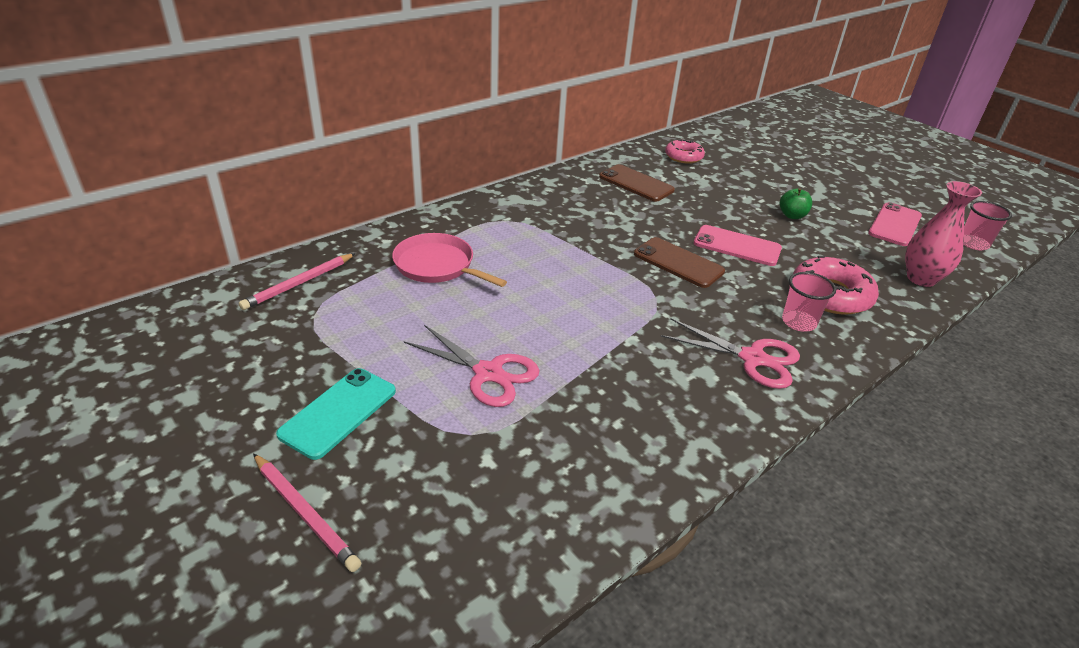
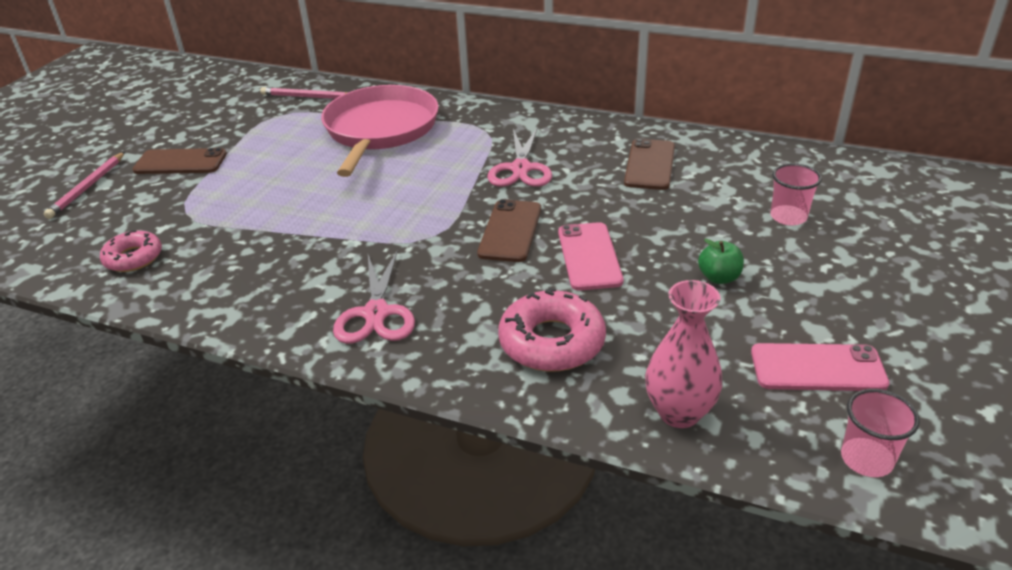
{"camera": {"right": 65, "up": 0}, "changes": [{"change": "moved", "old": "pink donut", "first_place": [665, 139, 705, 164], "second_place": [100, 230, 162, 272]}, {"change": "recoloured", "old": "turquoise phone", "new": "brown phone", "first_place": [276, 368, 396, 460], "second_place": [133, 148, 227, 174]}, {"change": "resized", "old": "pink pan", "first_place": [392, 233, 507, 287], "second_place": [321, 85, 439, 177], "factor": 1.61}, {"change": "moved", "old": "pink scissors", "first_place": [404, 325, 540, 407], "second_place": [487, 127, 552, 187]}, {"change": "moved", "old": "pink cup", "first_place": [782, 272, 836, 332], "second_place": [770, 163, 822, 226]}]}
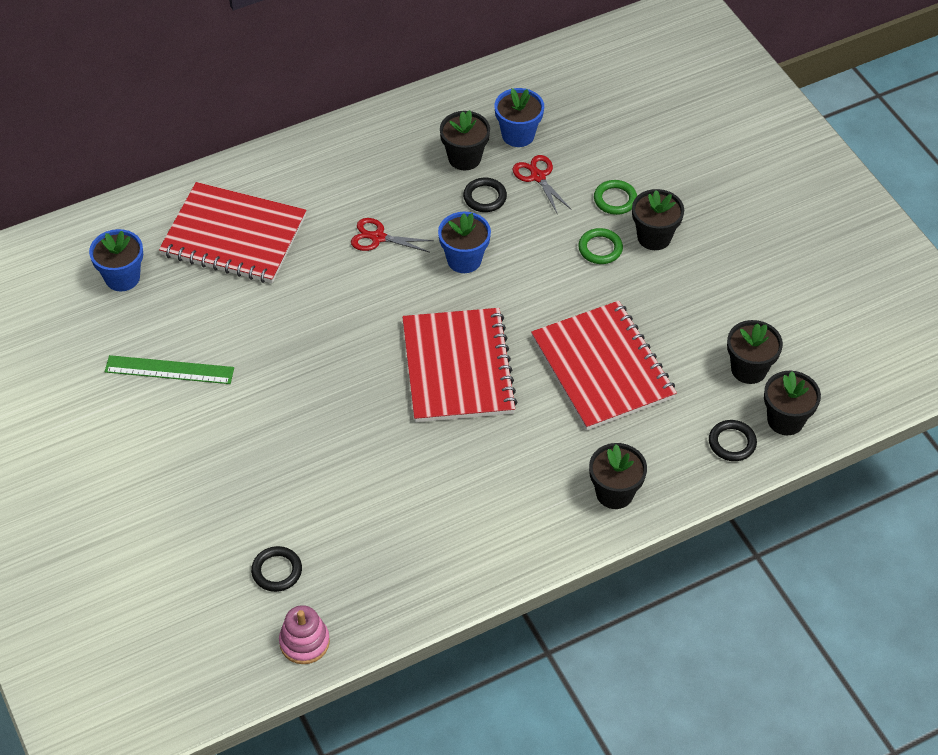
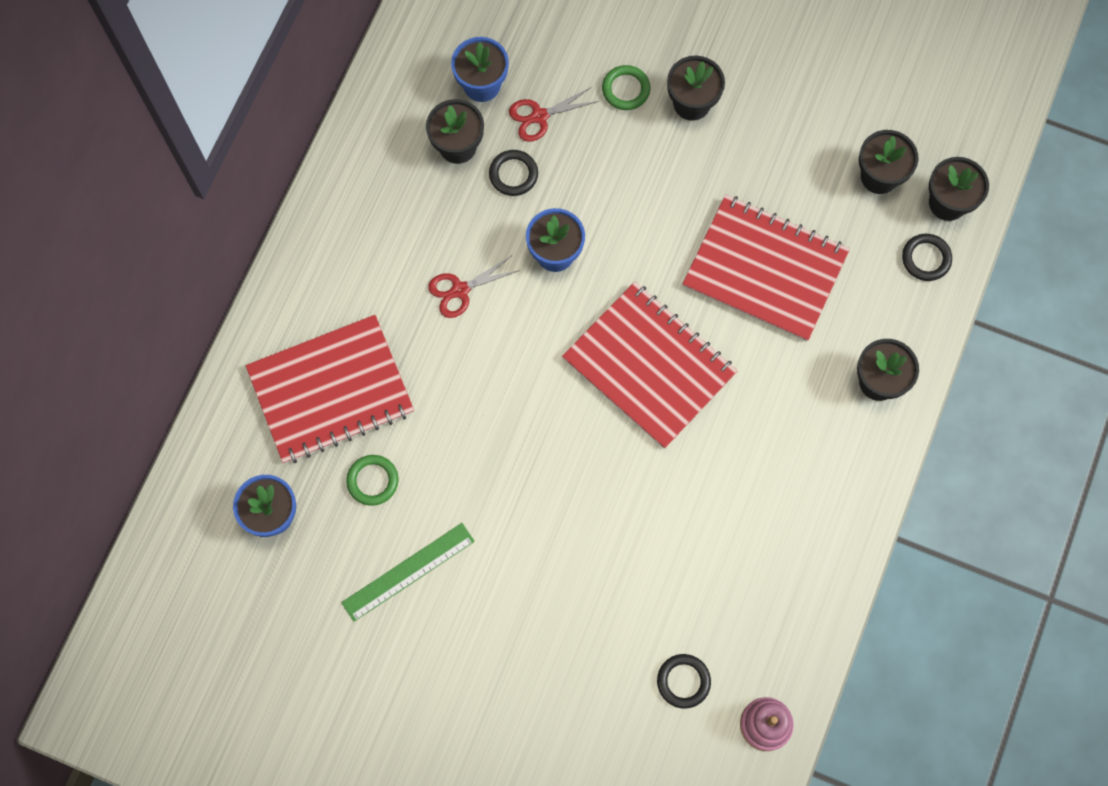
{"camera": {"right": -40, "up": 20}, "changes": [{"change": "moved", "old": "green ring", "first_place": [578, 228, 623, 264], "second_place": [346, 455, 398, 506]}, {"change": "turned", "old": "red scissors", "first_place": [513, 155, 572, 215], "second_place": [509, 87, 599, 142], "degrees": -45}]}
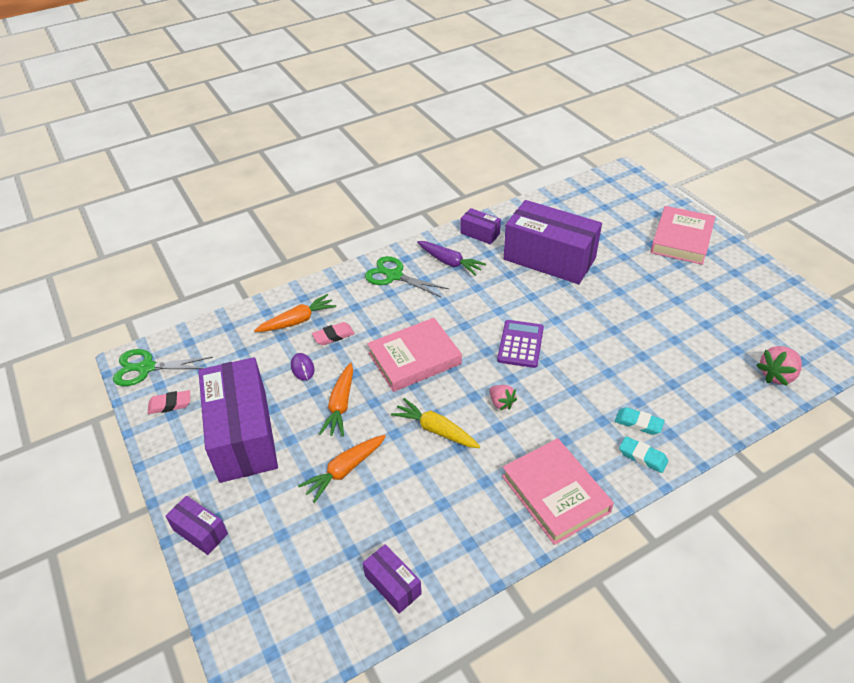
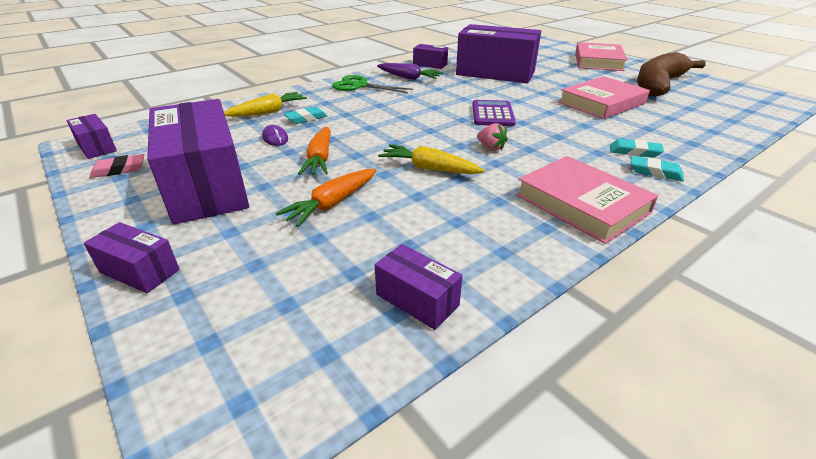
{"camera": {"right": -10, "up": -10}, "changes": [{"change": "replaced", "old": "green scissors", "new": "purple box", "first_place": [113, 349, 213, 386], "second_place": [66, 114, 117, 159]}, {"change": "recoloured", "old": "orange carrot", "new": "yellow carrot", "first_place": [254, 294, 336, 332], "second_place": [224, 92, 307, 117]}, {"change": "recoloured", "old": "pink eraser", "new": "turquoise eraser", "first_place": [312, 322, 355, 345], "second_place": [284, 106, 327, 124]}, {"change": "moved", "old": "pink book", "first_place": [367, 318, 462, 392], "second_place": [559, 76, 650, 119]}, {"change": "added", "new": "brown banana", "second_place": [637, 52, 706, 97]}, {"change": "removed", "old": "pink strawberry", "first_place": [756, 346, 802, 386]}]}
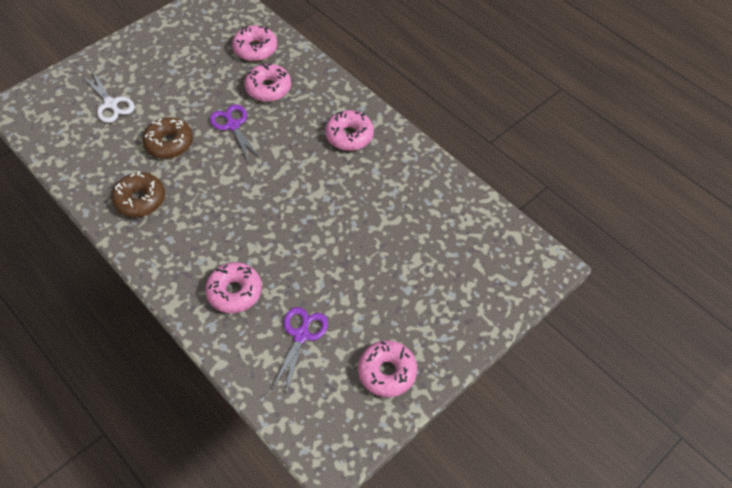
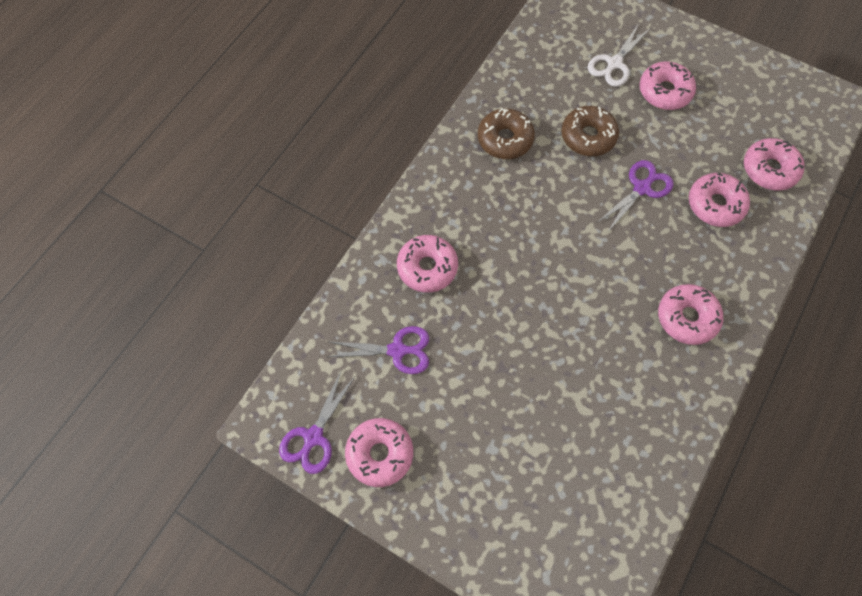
{"camera": {"right": 75, "up": 10}, "changes": [{"change": "added", "new": "purple scissors", "second_place": [279, 371, 355, 474]}, {"change": "added", "new": "pink donut", "second_place": [639, 61, 696, 110]}]}
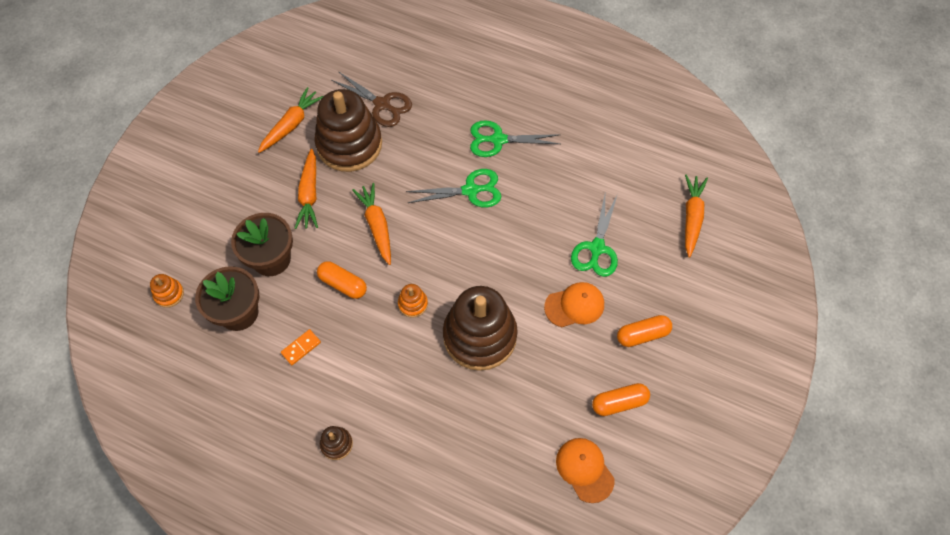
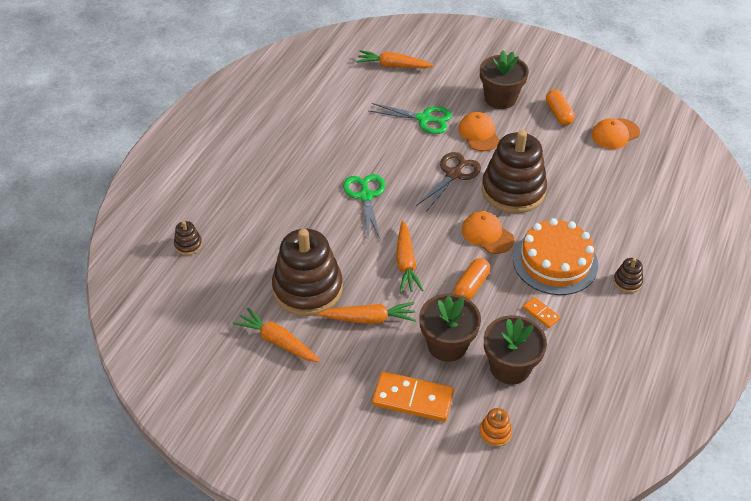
{"camera": {"right": -90, "up": -15}, "changes": [{"change": "added", "new": "brown stacking toy", "second_place": [174, 221, 202, 255]}, {"change": "added", "new": "orange domino", "second_place": [372, 372, 454, 422]}, {"change": "turned", "old": "orange carrot", "first_place": [352, 183, 391, 265], "second_place": [396, 221, 423, 293], "degrees": -75}, {"change": "moved", "old": "brown scissors", "first_place": [332, 71, 412, 127], "second_place": [416, 152, 481, 212]}, {"change": "replaced", "old": "orange stacking toy", "new": "orange cap", "first_place": [398, 284, 428, 318], "second_place": [462, 211, 514, 254]}, {"change": "replaced", "old": "orange capsule", "new": "brown flower pot", "first_place": [617, 315, 672, 347], "second_place": [480, 50, 529, 109]}, {"change": "added", "new": "orange cake", "second_place": [513, 218, 598, 295]}, {"change": "removed", "old": "green scissors", "first_place": [470, 120, 561, 157]}]}
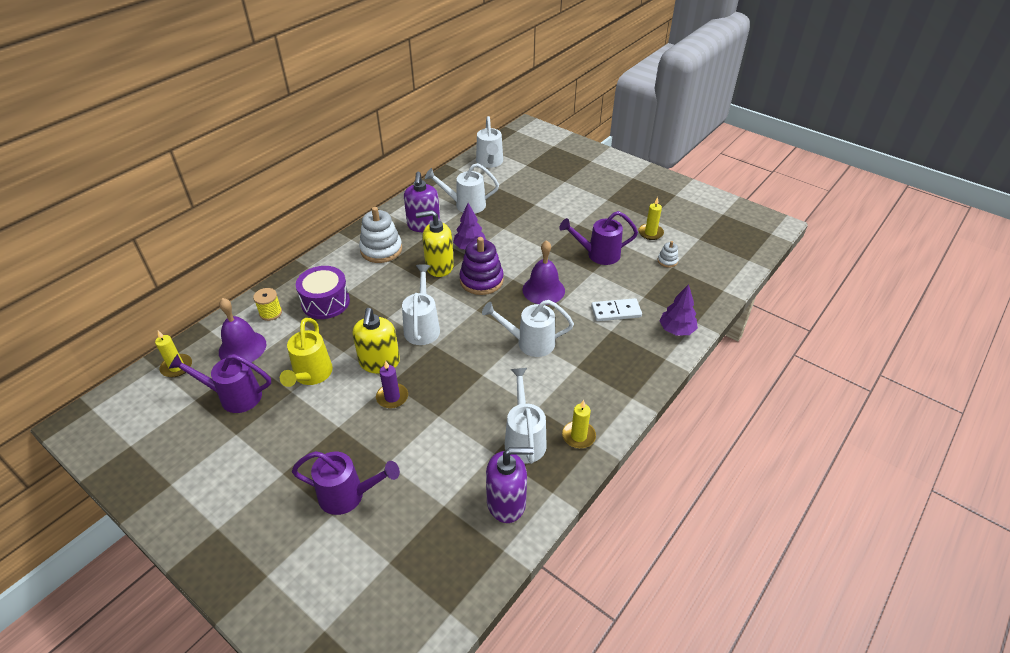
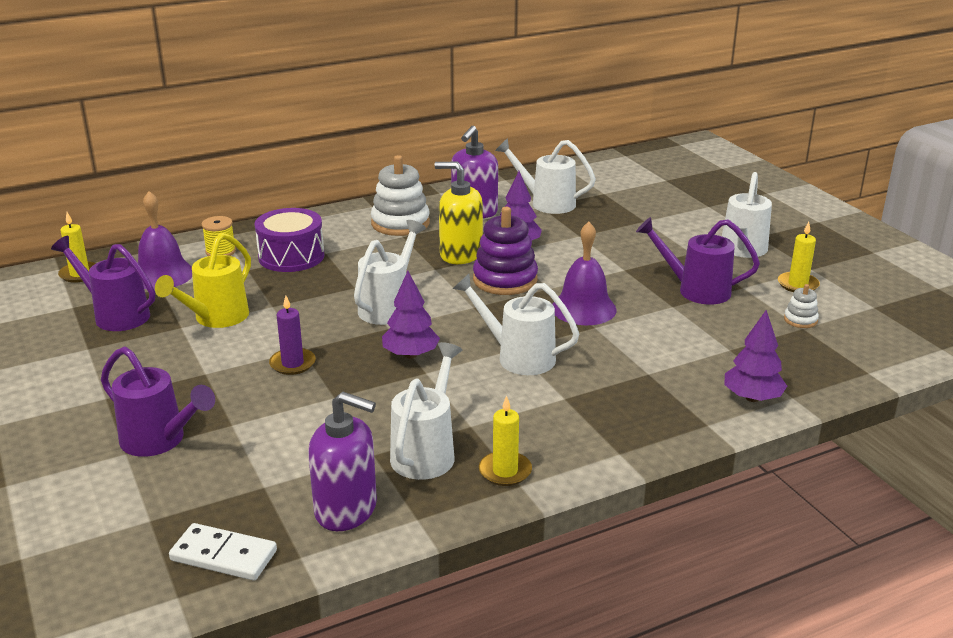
{"camera": {"right": 25, "up": -15}, "changes": [{"change": "moved", "old": "white domino", "first_place": [591, 298, 642, 321], "second_place": [169, 523, 277, 581]}, {"change": "added", "new": "purple tree", "second_place": [382, 271, 440, 359]}, {"change": "moved", "old": "white watering can", "first_place": [476, 116, 503, 168], "second_place": [722, 172, 772, 258]}, {"change": "removed", "old": "yellow soap dispenser", "first_place": [352, 308, 400, 374]}]}
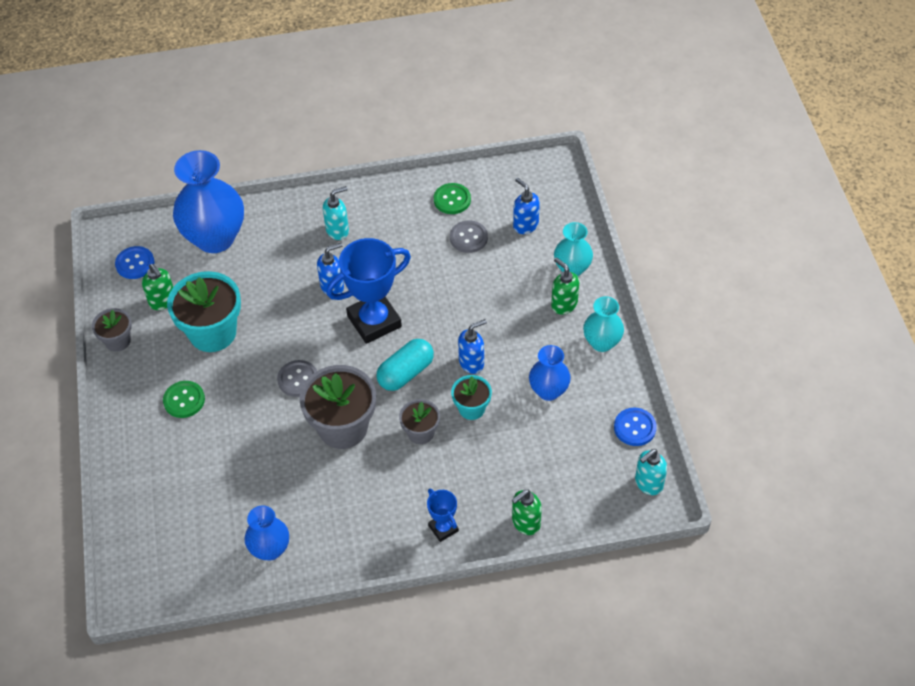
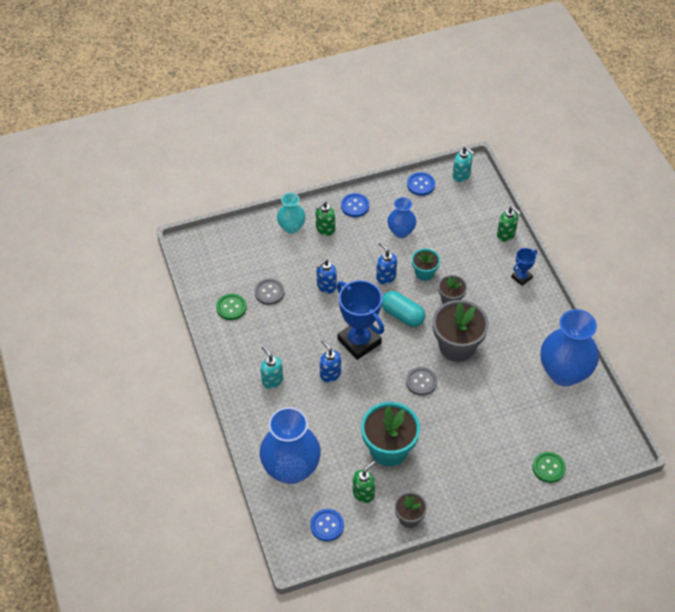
{"camera": {"right": -100, "up": 0}, "changes": [{"change": "moved", "old": "blue soap dispenser", "first_place": [513, 178, 540, 234], "second_place": [317, 259, 337, 294]}, {"change": "replaced", "old": "turquoise vase", "new": "blue button", "first_place": [583, 296, 624, 352], "second_place": [341, 193, 369, 217]}, {"change": "moved", "old": "green button", "first_place": [163, 381, 205, 418], "second_place": [532, 452, 566, 483]}, {"change": "resized", "old": "blue vase", "first_place": [245, 506, 289, 561], "second_place": [541, 309, 599, 386], "factor": 1.83}]}
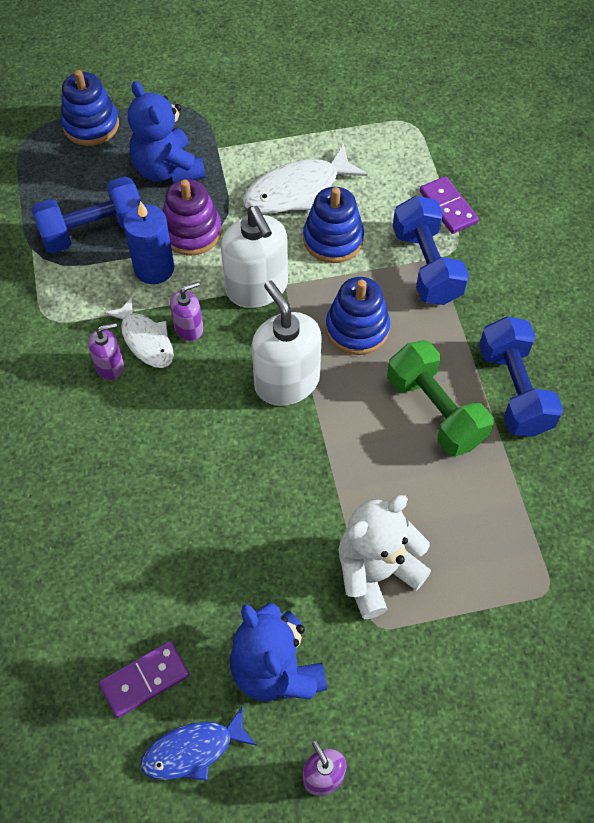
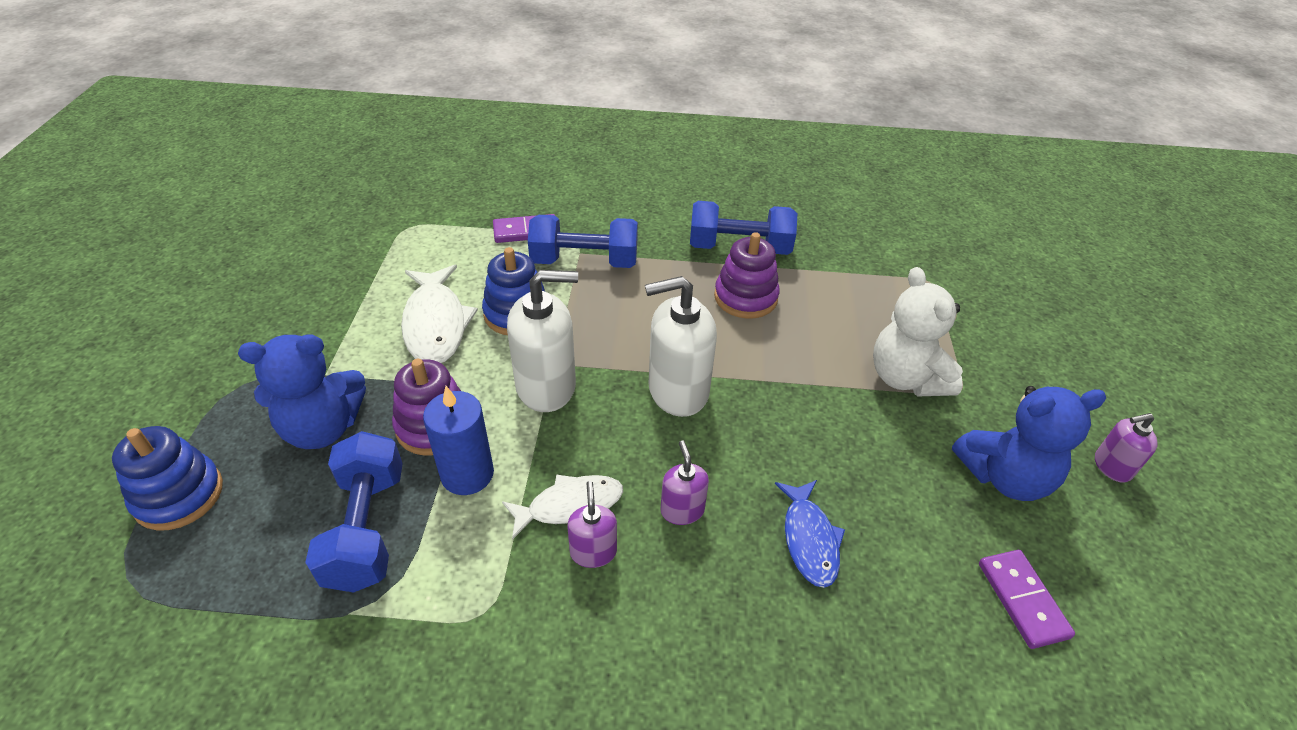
{"camera": {"right": -75, "up": -15}, "changes": [{"change": "moved", "old": "purple soap dispenser", "first_place": [170, 282, 203, 341], "second_place": [661, 441, 709, 525]}, {"change": "replaced", "old": "green dumbbell", "new": "purple stacking toy", "first_place": [387, 340, 494, 456], "second_place": [714, 232, 780, 319]}, {"change": "moved", "old": "blue fish", "first_place": [141, 705, 257, 781], "second_place": [775, 480, 845, 588]}, {"change": "removed", "old": "blue stacking toy", "first_place": [326, 277, 390, 355]}]}
